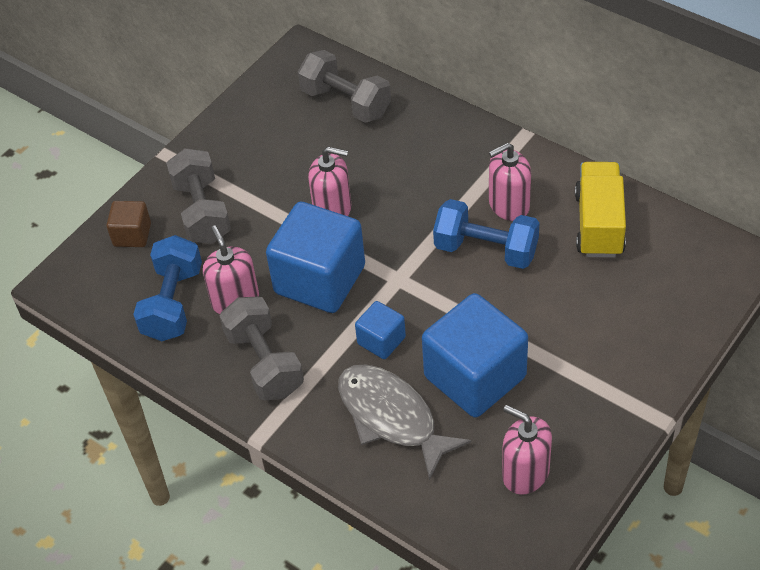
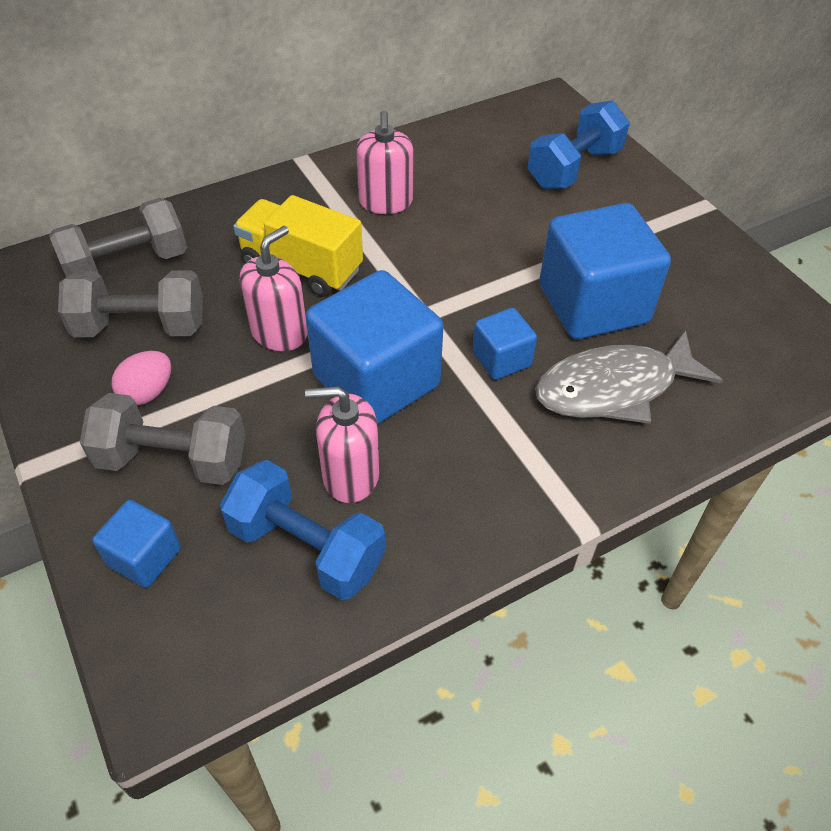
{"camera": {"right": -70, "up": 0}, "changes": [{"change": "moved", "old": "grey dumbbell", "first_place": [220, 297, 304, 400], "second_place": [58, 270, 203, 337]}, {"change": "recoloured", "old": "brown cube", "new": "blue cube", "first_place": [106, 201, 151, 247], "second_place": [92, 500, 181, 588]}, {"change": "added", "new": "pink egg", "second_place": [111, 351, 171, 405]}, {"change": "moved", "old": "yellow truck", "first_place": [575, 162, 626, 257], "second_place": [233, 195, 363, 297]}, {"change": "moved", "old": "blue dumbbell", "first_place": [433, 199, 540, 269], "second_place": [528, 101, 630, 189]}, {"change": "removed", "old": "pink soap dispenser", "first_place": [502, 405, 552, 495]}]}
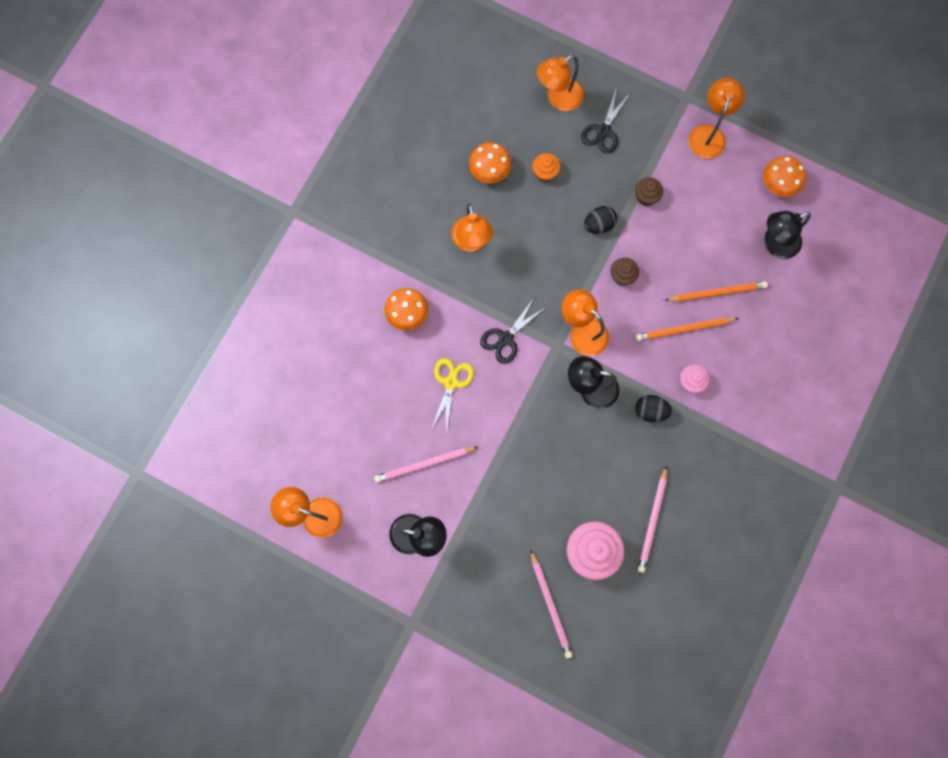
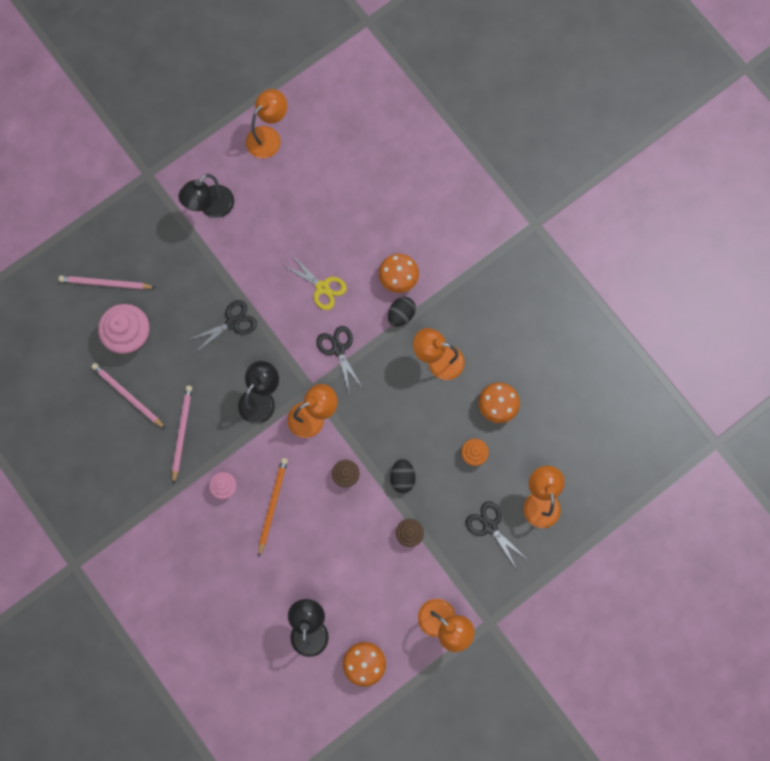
{"camera": {"right": 115, "up": 0}, "changes": [{"change": "moved", "old": "pink pencil", "first_place": [374, 447, 478, 483], "second_place": [172, 386, 192, 484]}, {"change": "added", "new": "black scissors", "second_place": [189, 300, 257, 352]}, {"change": "moved", "old": "black egg", "first_place": [635, 395, 672, 422], "second_place": [388, 297, 416, 327]}, {"change": "removed", "old": "orange pencil", "first_place": [665, 281, 768, 302]}]}
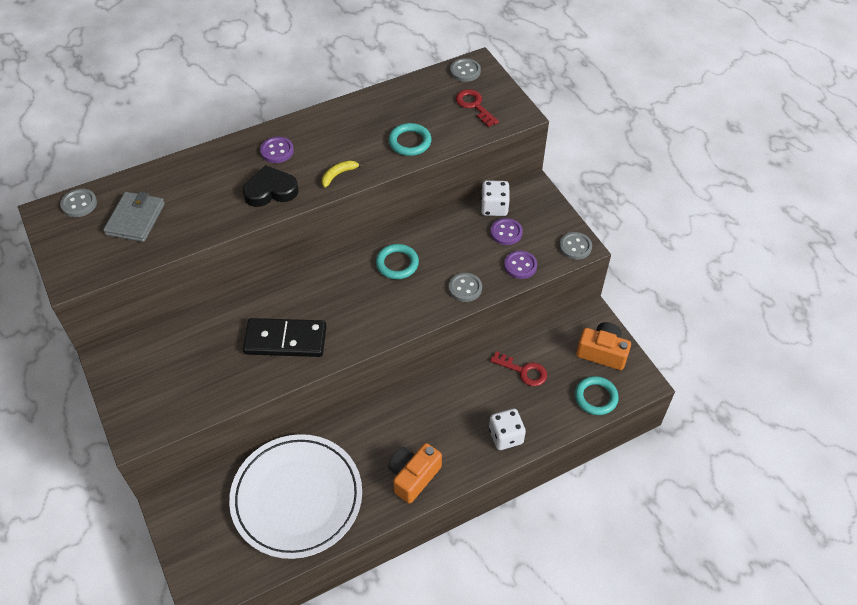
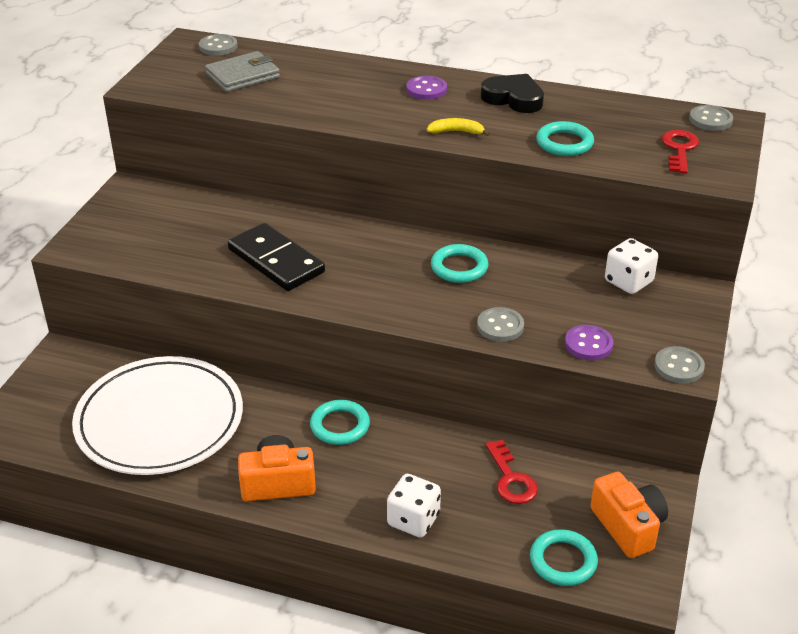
{"camera": {"right": 45, "up": -15}, "changes": [{"change": "added", "new": "turquoise ring", "second_place": [310, 400, 370, 445]}, {"change": "moved", "old": "black heart", "first_place": [243, 165, 298, 207], "second_place": [481, 74, 544, 113]}, {"change": "removed", "old": "purple button", "first_place": [490, 218, 523, 245]}]}
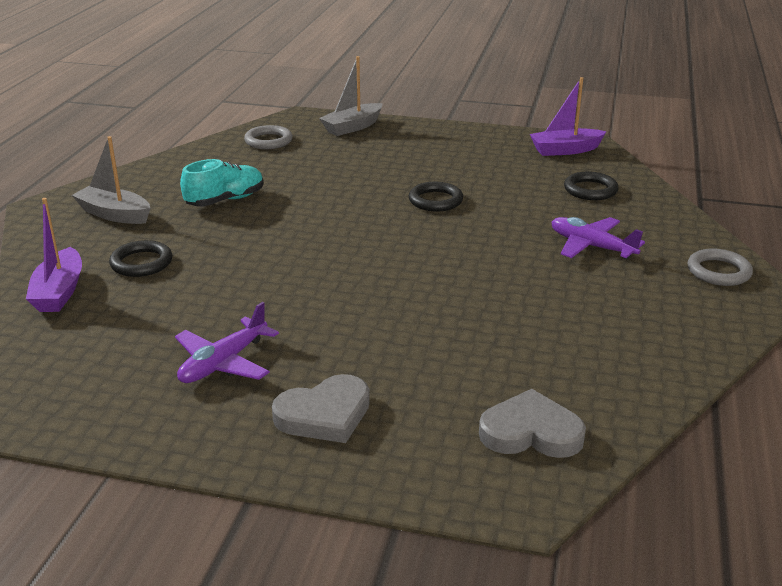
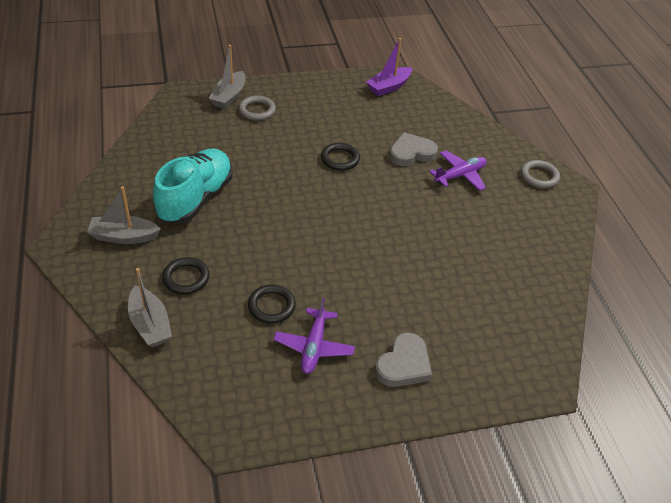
{"camera": {"right": -30, "up": 15}, "changes": [{"change": "recoloured", "old": "purple boat", "new": "grey boat", "first_place": [26, 198, 82, 312], "second_place": [128, 268, 172, 347]}, {"change": "resized", "old": "turquoise shoe", "first_place": [180, 159, 264, 206], "second_place": [153, 148, 233, 223], "factor": 1.6}, {"change": "moved", "old": "grey ring", "first_place": [244, 125, 293, 149], "second_place": [239, 95, 276, 121]}, {"change": "moved", "old": "black ring", "first_place": [564, 171, 618, 200], "second_place": [248, 285, 296, 324]}, {"change": "moved", "old": "grey heart", "first_place": [479, 389, 586, 458], "second_place": [389, 132, 438, 166]}, {"change": "turned", "old": "purple plane", "first_place": [551, 217, 645, 260], "second_place": [429, 150, 487, 191], "degrees": 135}]}
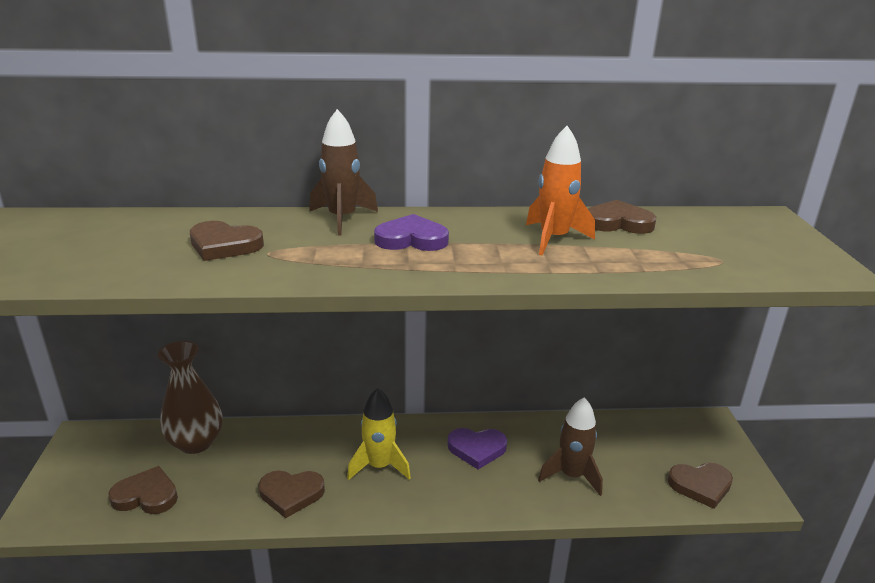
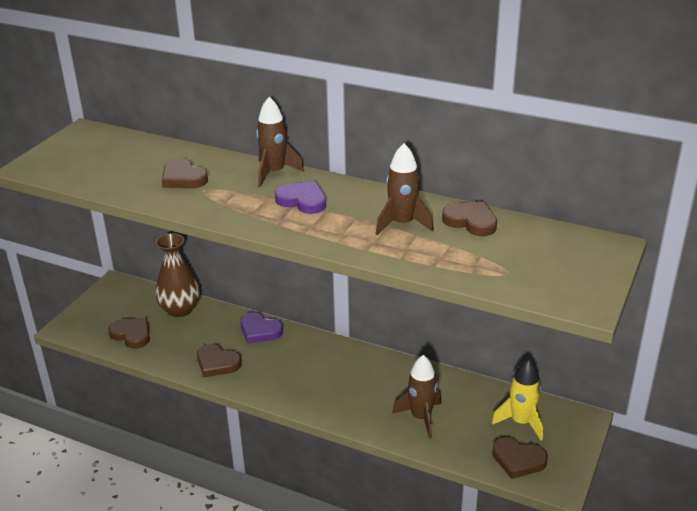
{"camera": {"right": 30, "up": 5}, "changes": [{"change": "moved", "old": "purple heart", "first_place": [447, 428, 507, 469], "second_place": [240, 312, 283, 343]}, {"change": "recoloured", "old": "orange rocket", "new": "brown rocket", "first_place": [526, 126, 595, 256], "second_place": [376, 143, 434, 235]}, {"change": "moved", "old": "yellow rocket", "first_place": [347, 388, 411, 480], "second_place": [491, 359, 543, 440]}]}
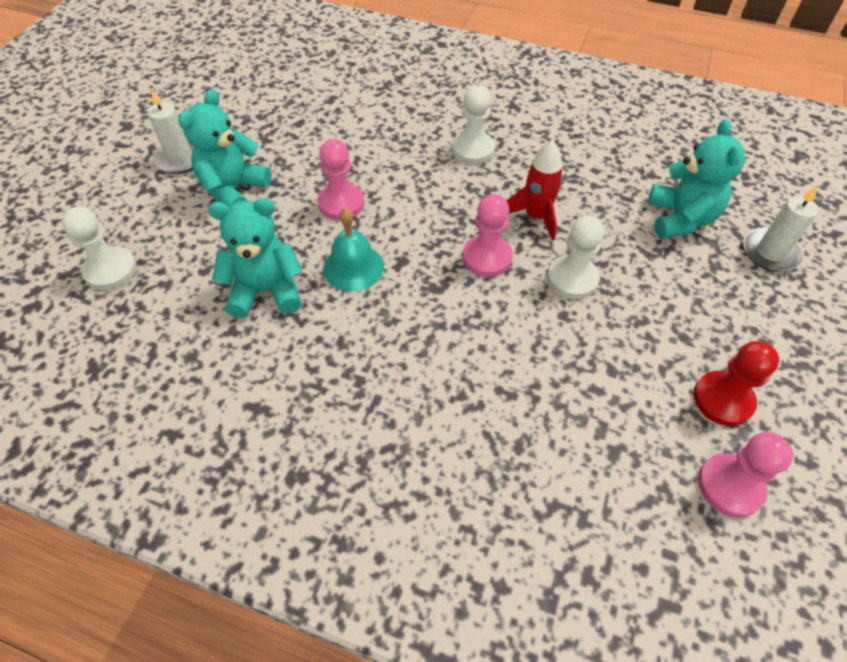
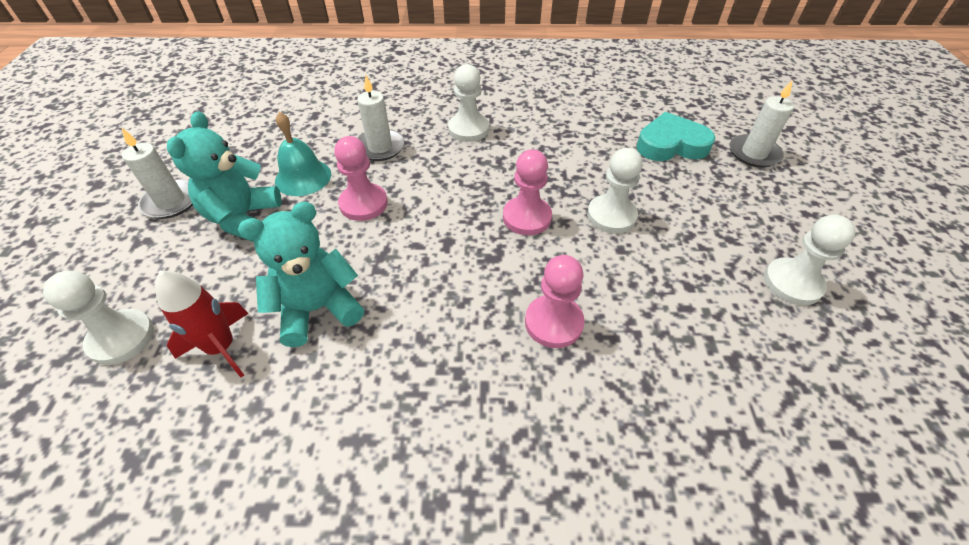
{"camera": {"right": -20, "up": -5}, "changes": [{"change": "moved", "old": "red rocket", "first_place": [506, 140, 563, 241], "second_place": [155, 271, 249, 377]}, {"change": "moved", "old": "turquoise bell", "first_place": [323, 208, 384, 291], "second_place": [275, 112, 331, 196]}, {"change": "added", "new": "white candle", "second_place": [357, 75, 405, 161]}, {"change": "moved", "old": "pink pawn", "first_place": [698, 432, 793, 518], "second_place": [525, 255, 585, 348]}, {"change": "replaced", "old": "turquoise teddy bear", "new": "turquoise heart", "first_place": [648, 119, 745, 238], "second_place": [637, 112, 715, 161]}, {"change": "recoloured", "old": "red pawn", "new": "white pawn", "first_place": [694, 341, 779, 426], "second_place": [764, 215, 856, 306]}]}
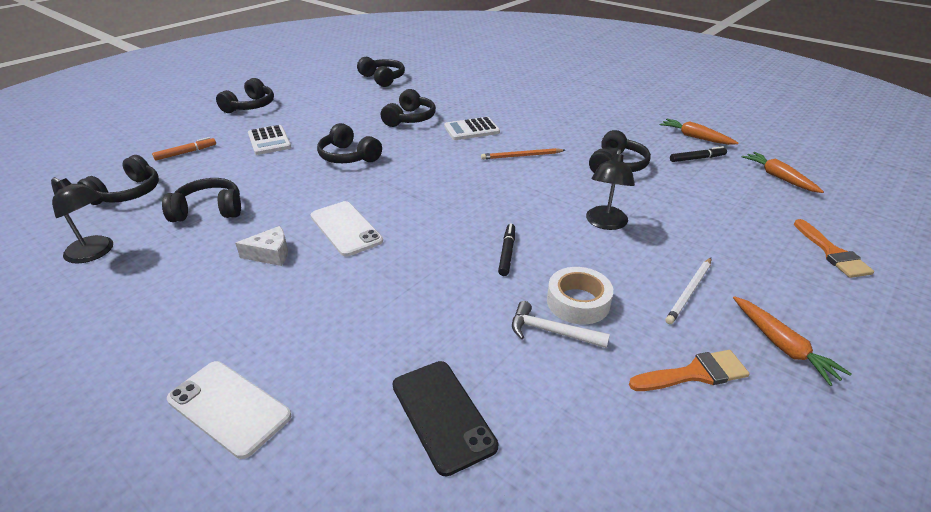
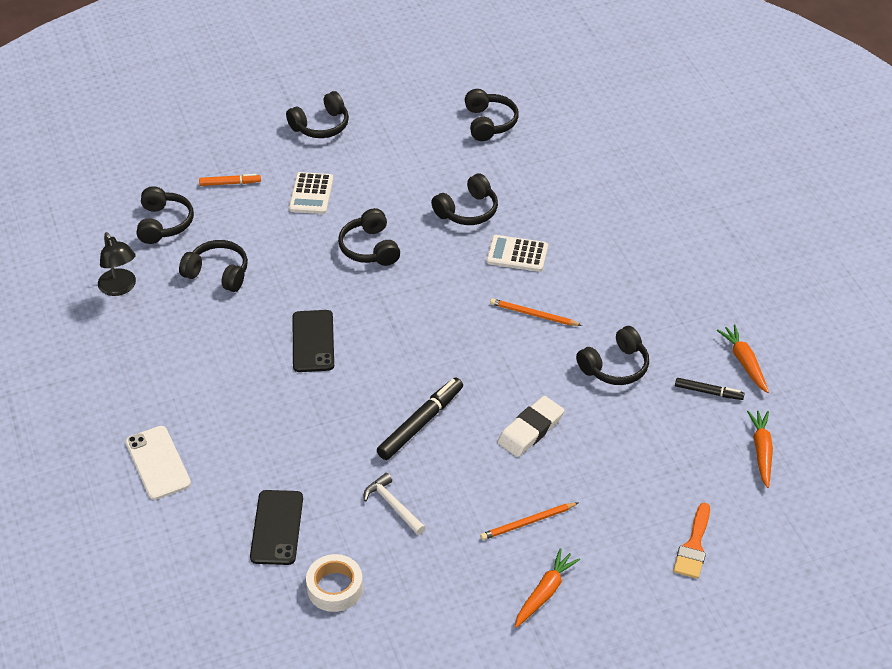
{"camera": {"right": 30, "up": 10}, "changes": [{"change": "turned", "old": "black headphones", "first_place": [77, 155, 159, 205], "second_place": [137, 186, 194, 244], "degrees": -60}, {"change": "recoloured", "old": "white phone", "new": "black phone", "first_place": [311, 201, 383, 256], "second_place": [293, 310, 334, 372]}, {"change": "moved", "old": "white tape", "first_place": [547, 267, 613, 324], "second_place": [306, 554, 363, 612]}, {"change": "resized", "old": "black marker", "first_place": [498, 224, 515, 276], "second_place": [377, 377, 463, 460], "factor": 1.71}, {"change": "recoloured", "old": "white pencil", "new": "orange pencil", "first_place": [665, 258, 711, 324], "second_place": [480, 503, 578, 540]}, {"change": "replaced", "old": "black lamp", "new": "white eraser", "first_place": [586, 149, 635, 230], "second_place": [497, 396, 564, 457]}, {"change": "turned", "old": "orange carrot", "first_place": [733, 296, 851, 386], "second_place": [515, 548, 580, 628], "degrees": -150}, {"change": "removed", "old": "white cheese", "first_place": [235, 226, 288, 266]}, {"change": "removed", "old": "orange brush", "first_place": [629, 350, 750, 391]}]}
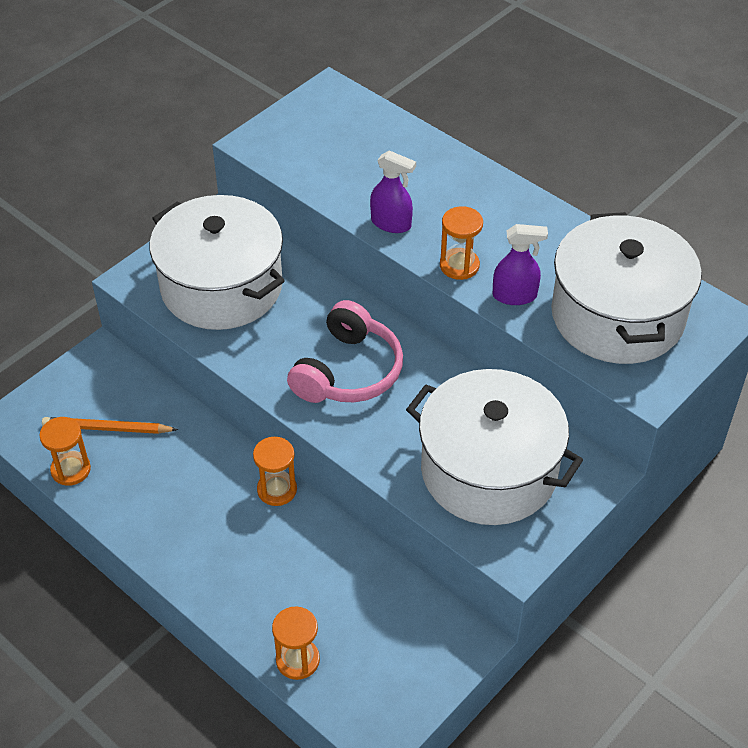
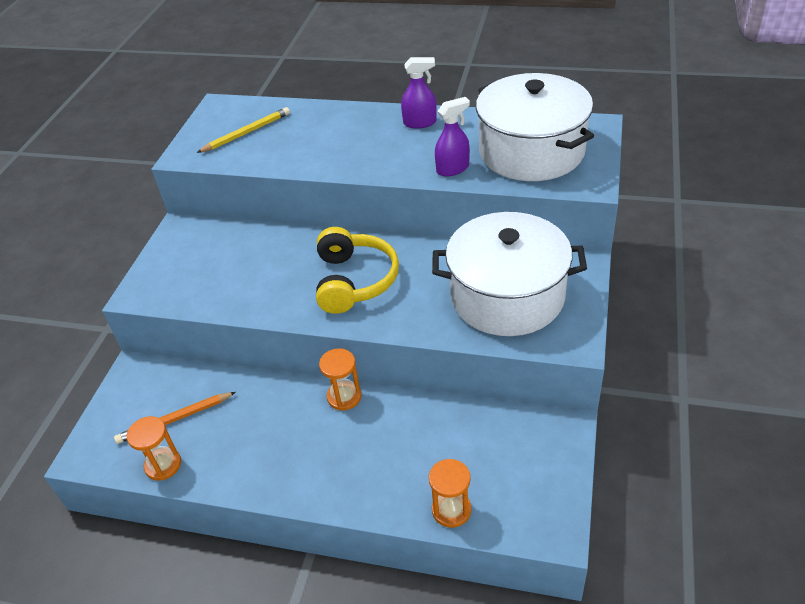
{"camera": {"right": -25, "up": -5}, "changes": [{"change": "added", "new": "yellow pencil", "second_place": [197, 107, 290, 153]}, {"change": "recoloured", "old": "pink headphones", "new": "yellow headphones", "first_place": [287, 300, 403, 403], "second_place": [316, 227, 399, 314]}, {"change": "moved", "old": "purple spray bottle", "first_place": [370, 151, 416, 233], "second_place": [401, 57, 437, 129]}, {"change": "removed", "old": "white pot", "first_place": [150, 195, 285, 330]}, {"change": "removed", "old": "orange hourglass", "first_place": [440, 206, 483, 280]}]}
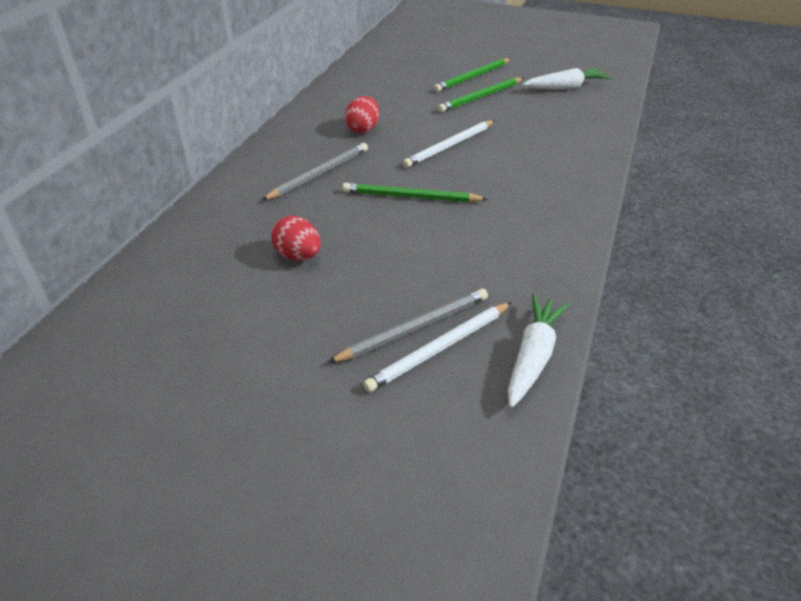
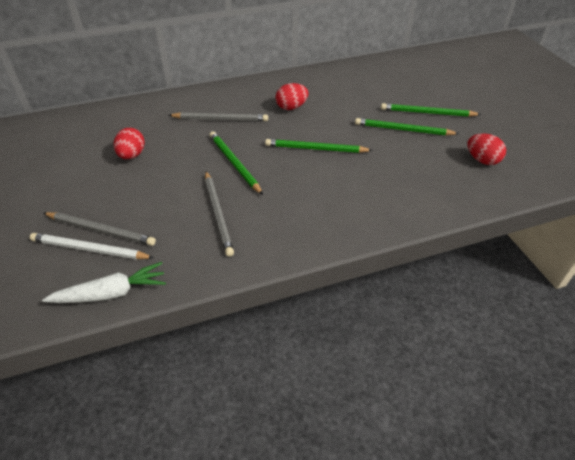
{"camera": {"right": 50, "up": 5}, "changes": [{"change": "added", "new": "grey pencil", "second_place": [205, 171, 234, 257]}, {"change": "recoloured", "old": "white pencil", "new": "green pencil", "first_place": [403, 120, 495, 168], "second_place": [265, 139, 373, 153]}, {"change": "replaced", "old": "white carrot", "new": "red egg", "first_place": [523, 68, 612, 89], "second_place": [467, 133, 506, 165]}]}
